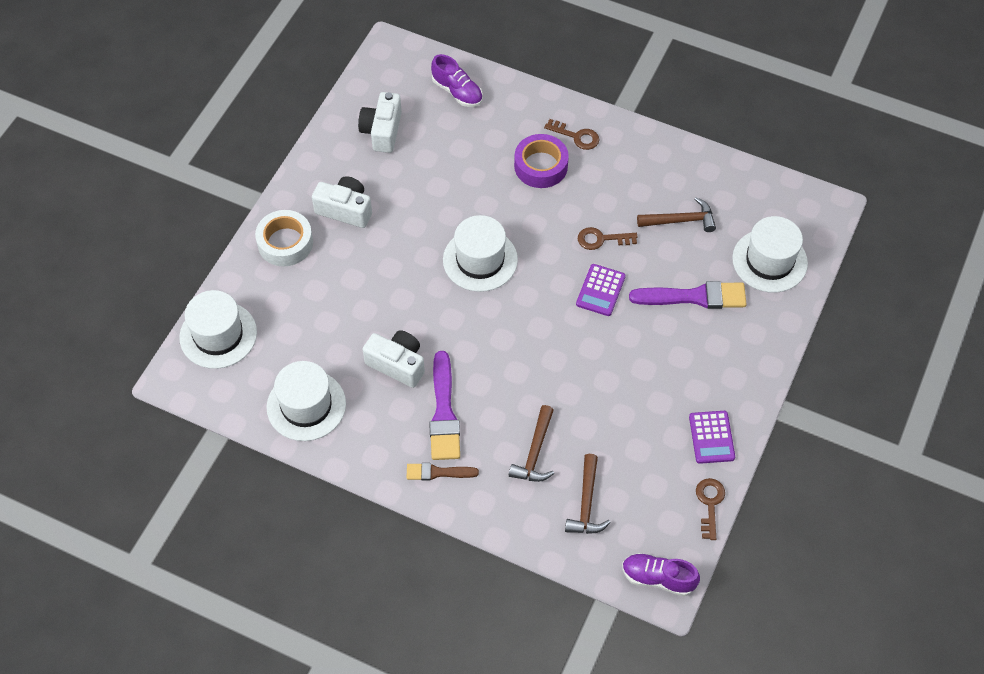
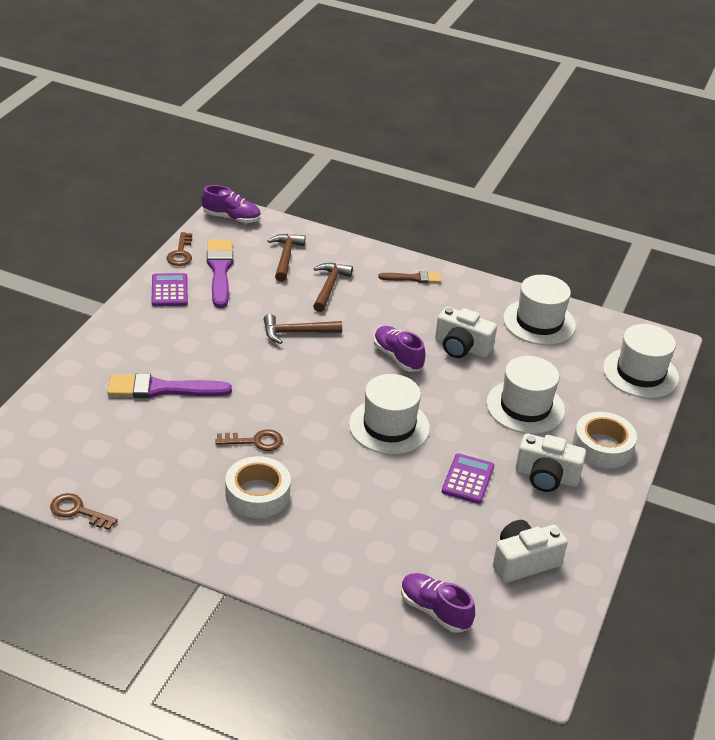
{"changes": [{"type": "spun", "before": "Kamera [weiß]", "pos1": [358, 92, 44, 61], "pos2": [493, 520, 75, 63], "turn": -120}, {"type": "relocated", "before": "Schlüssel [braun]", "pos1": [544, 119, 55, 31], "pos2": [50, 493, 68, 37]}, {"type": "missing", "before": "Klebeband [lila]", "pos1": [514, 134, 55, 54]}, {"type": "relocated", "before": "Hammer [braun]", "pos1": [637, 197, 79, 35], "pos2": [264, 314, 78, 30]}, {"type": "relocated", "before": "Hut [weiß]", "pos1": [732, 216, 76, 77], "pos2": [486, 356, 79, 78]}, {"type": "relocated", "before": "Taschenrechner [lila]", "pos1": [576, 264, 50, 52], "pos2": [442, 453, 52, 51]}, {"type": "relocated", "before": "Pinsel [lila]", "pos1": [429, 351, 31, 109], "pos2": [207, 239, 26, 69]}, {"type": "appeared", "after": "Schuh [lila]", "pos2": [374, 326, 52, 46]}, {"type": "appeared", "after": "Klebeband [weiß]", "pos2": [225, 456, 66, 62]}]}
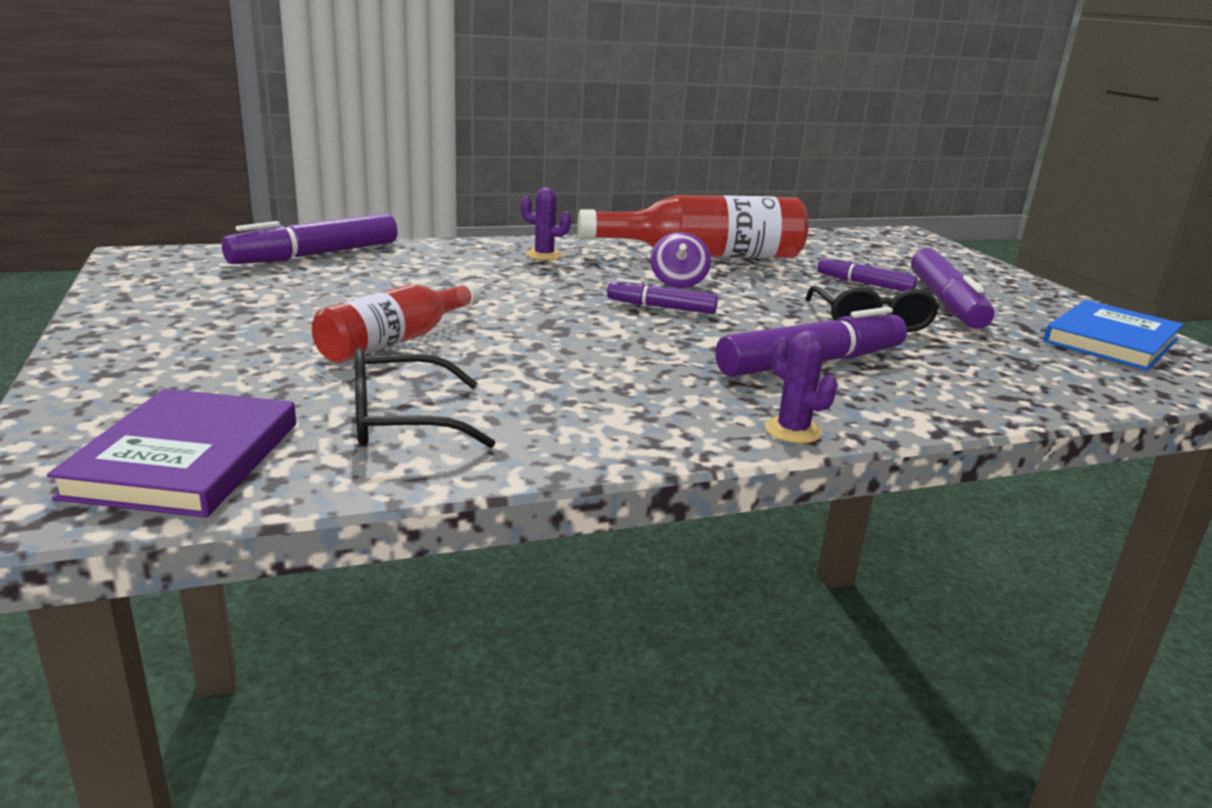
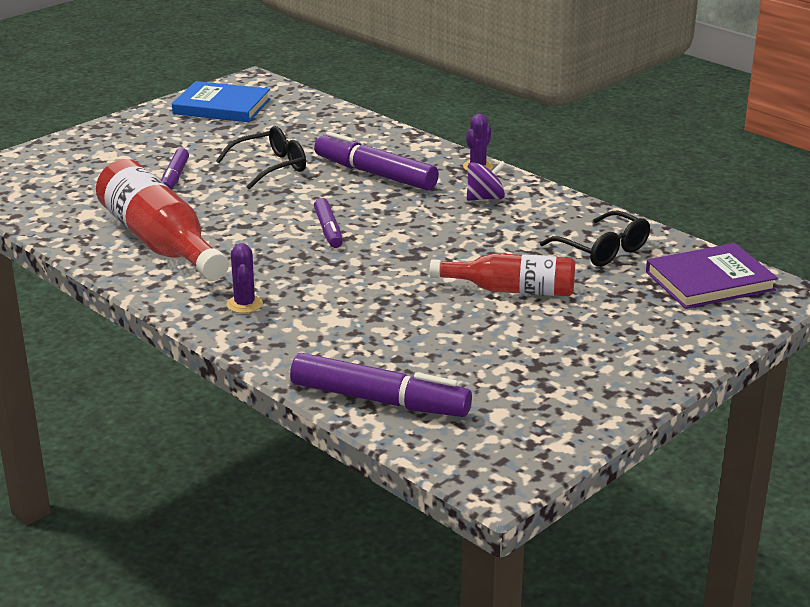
{"changes": [{"type": "relocated", "before": "Kreisel [lila]", "pos1": [650, 232, 61, 56], "pos2": [467, 161, 39, 40]}, {"type": "missing", "before": "Filzstift [lila]", "pos1": [911, 248, 83, 81]}]}
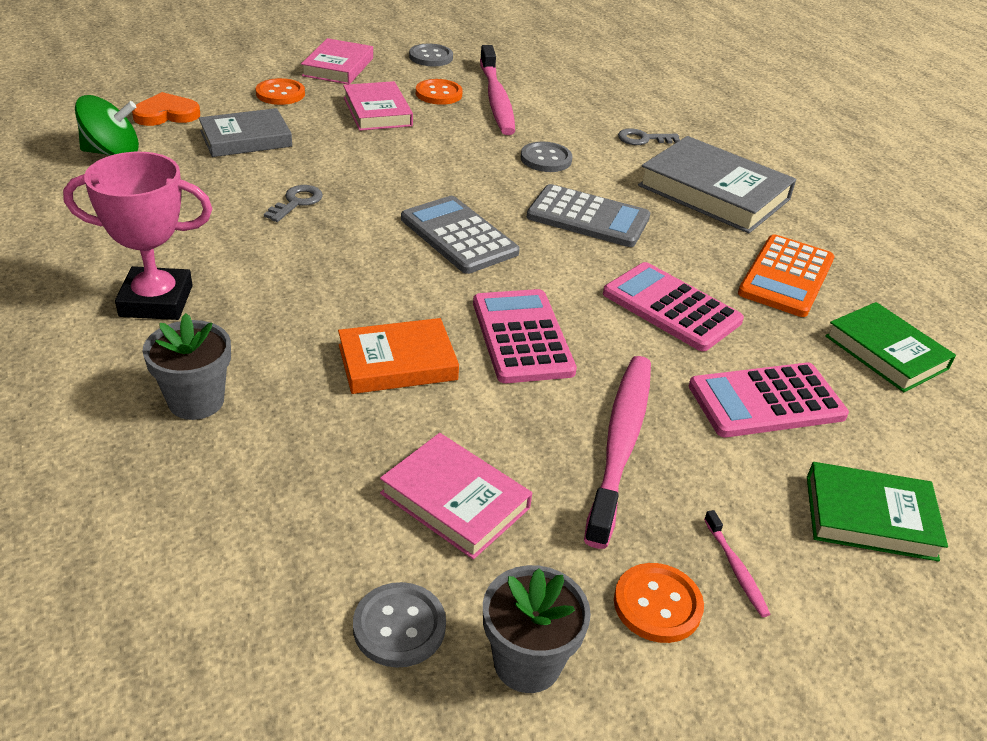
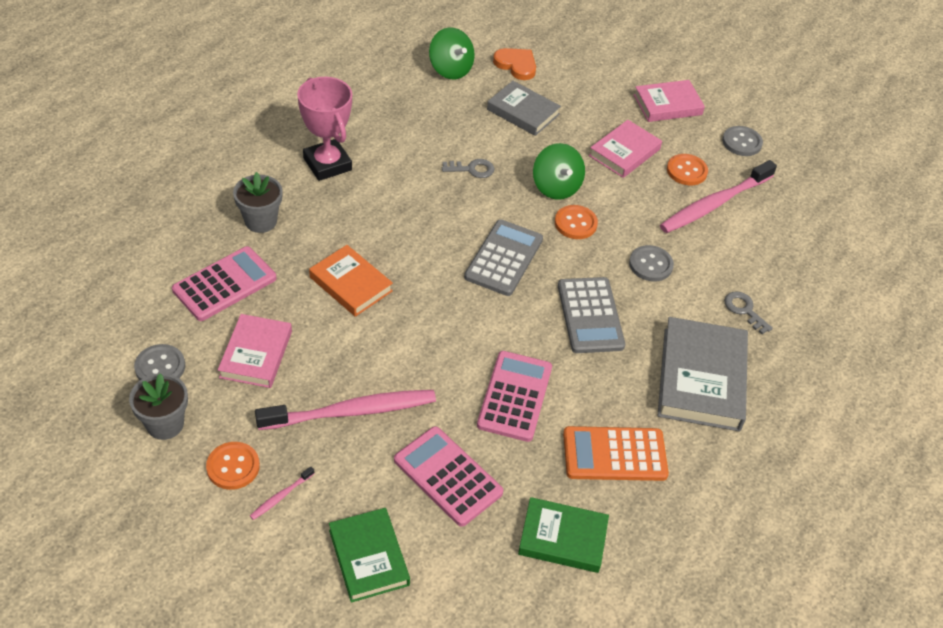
{"changes": [{"type": "relocated", "before": "Knopf [orange]", "pos1": [256, 78, 49, 27], "pos2": [555, 205, 43, 34]}, {"type": "relocated", "before": "Taschenrechner [rosa]", "pos1": [473, 289, 104, 94], "pos2": [172, 246, 104, 75]}, {"type": "spun", "before": "Buch [grün]", "pos1": [825, 302, 131, 90], "pos2": [518, 497, 91, 76], "turn": 75}, {"type": "appeared", "after": "Kreisel [grün]", "pos2": [533, 143, 52, 57]}]}
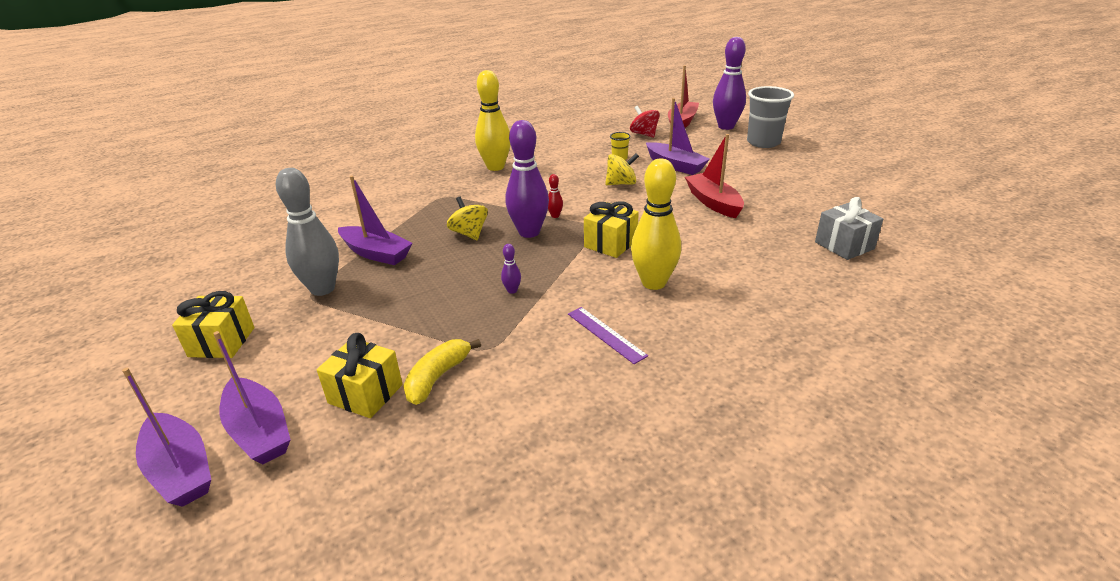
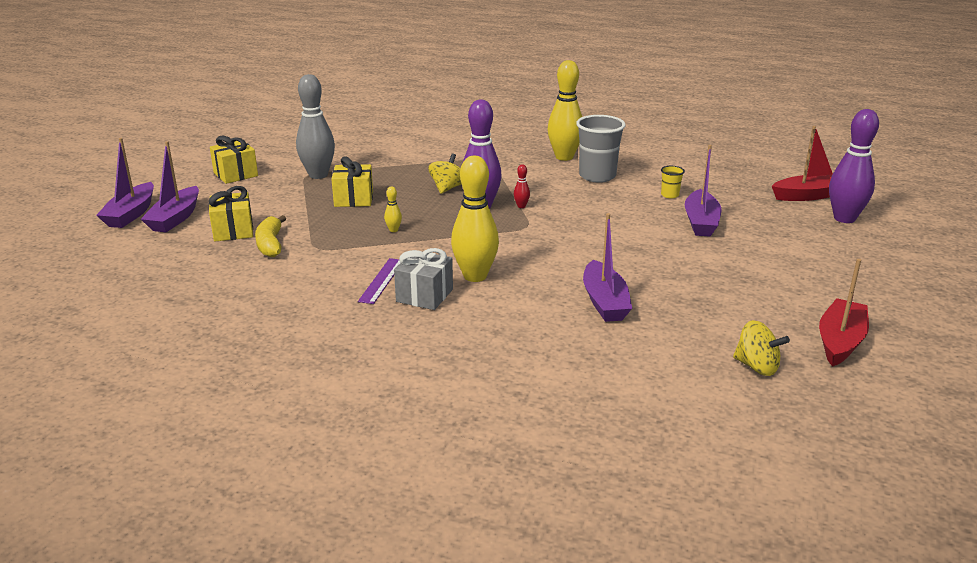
{"changes": [{"type": "relocated", "before": "Becher [grau]", "pos1": [747, 86, 47, 62], "pos2": [576, 115, 50, 68]}, {"type": "missing", "before": "Kreisel [rot]", "pos1": [630, 106, 30, 32]}, {"type": "relocated", "before": "Boot [rot]", "pos1": [685, 134, 59, 84], "pos2": [819, 259, 50, 108]}, {"type": "relocated", "before": "Kreisel [gelb]", "pos1": [605, 153, 34, 32], "pos2": [733, 320, 57, 56]}, {"type": "relocated", "before": "Boot [lila]", "pos1": [338, 175, 74, 90], "pos2": [583, 213, 49, 109]}, {"type": "relocated", "before": "Geschenk [grau]", "pos1": [815, 197, 68, 63], "pos2": [394, 248, 59, 62]}, {"type": "relocated", "before": "Geschenk [gelb]", "pos1": [584, 201, 55, 57], "pos2": [331, 156, 42, 51]}, {"type": "colour", "before": "Bowlingkegel [lila]", "after": "Bowlingkegel [gelb]", "pos1": [501, 244, 20, 50], "pos2": [384, 186, 18, 46]}, {"type": "spun", "before": "Banane [gelb]", "pos1": [403, 339, 78, 66], "pos2": [255, 215, 31, 42], "turn": -90}]}
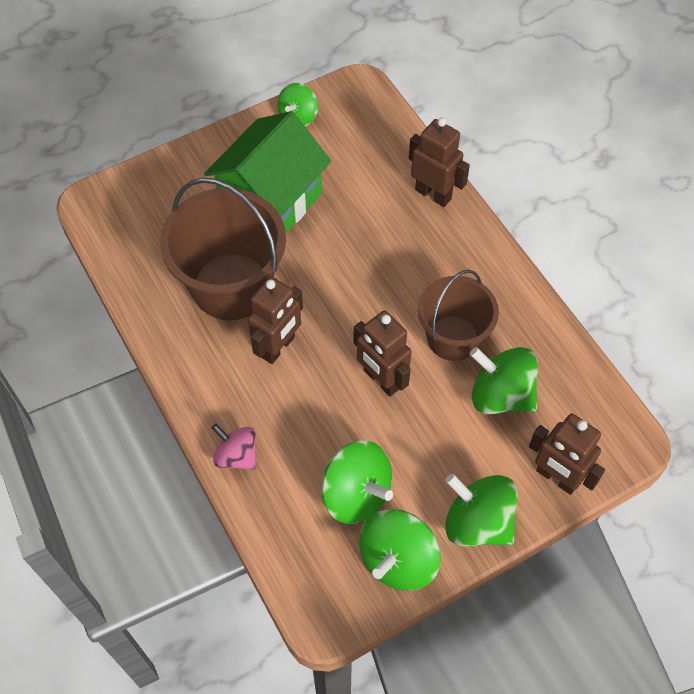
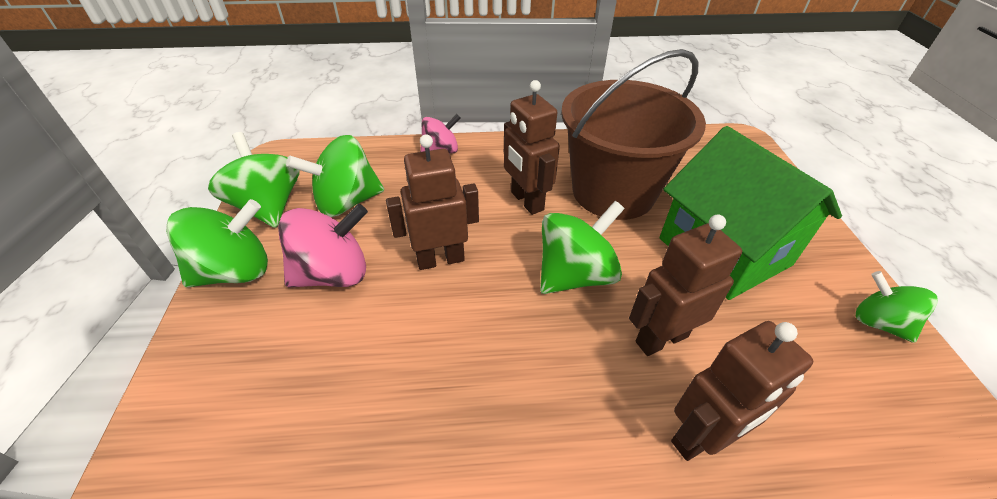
{"changes": [{"type": "missing", "before": "Eimer [braun]", "pos1": [418, 270, 81, 91]}, {"type": "relocated", "before": "Kreisel [grün]", "pos1": [470, 347, 68, 67], "pos2": [540, 201, 85, 93]}, {"type": "relocated", "before": "Roboter [braun]", "pos1": [529, 413, 76, 82], "pos2": [629, 215, 113, 141]}, {"type": "appeared", "after": "Kreisel [rosa]", "pos2": [278, 204, 90, 84]}]}
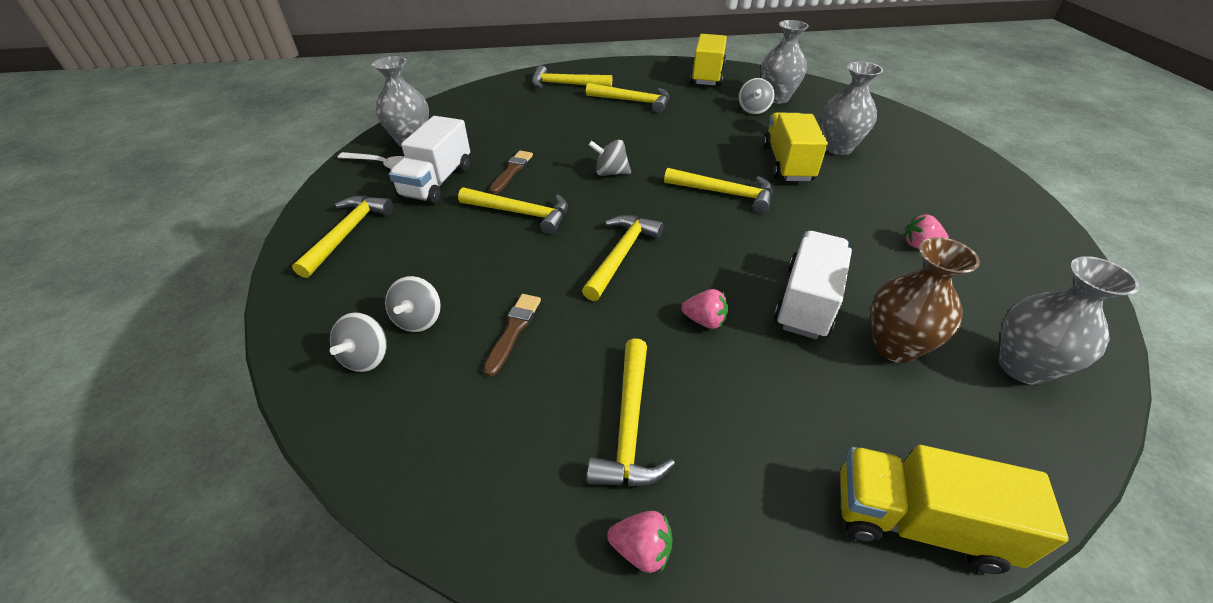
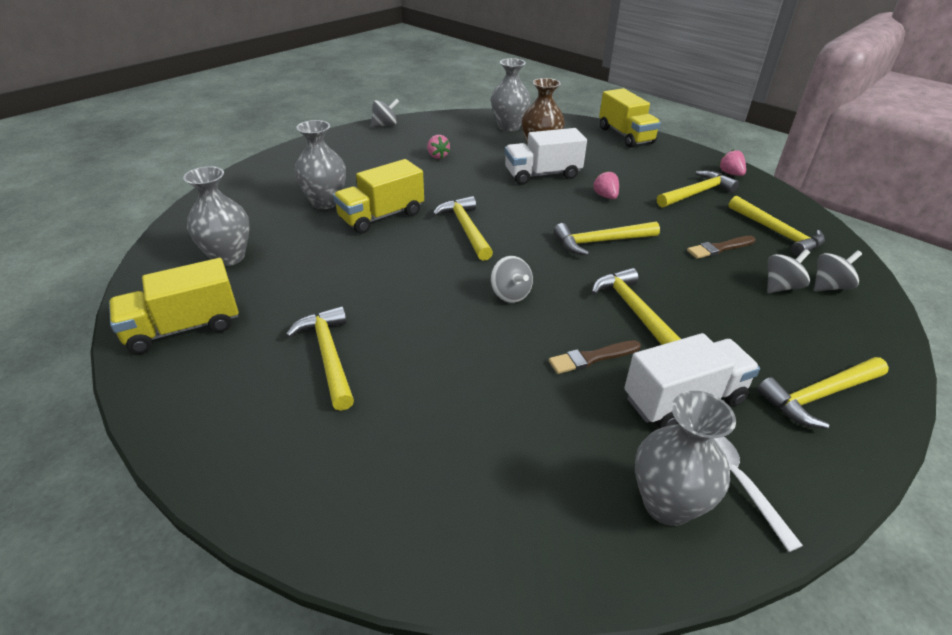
{"changes": [{"type": "relocated", "before": "Hammer [gelb]", "pos1": [532, 66, 80, 22], "pos2": [728, 196, 97, 60]}, {"type": "relocated", "before": "Kreisel [grau]", "pos1": [739, 78, 36, 36], "pos2": [371, 98, 28, 29]}]}
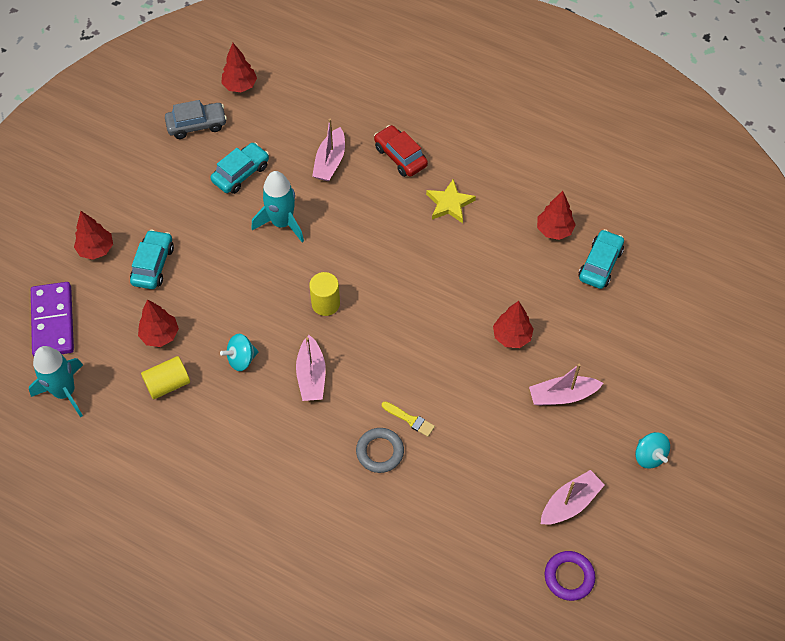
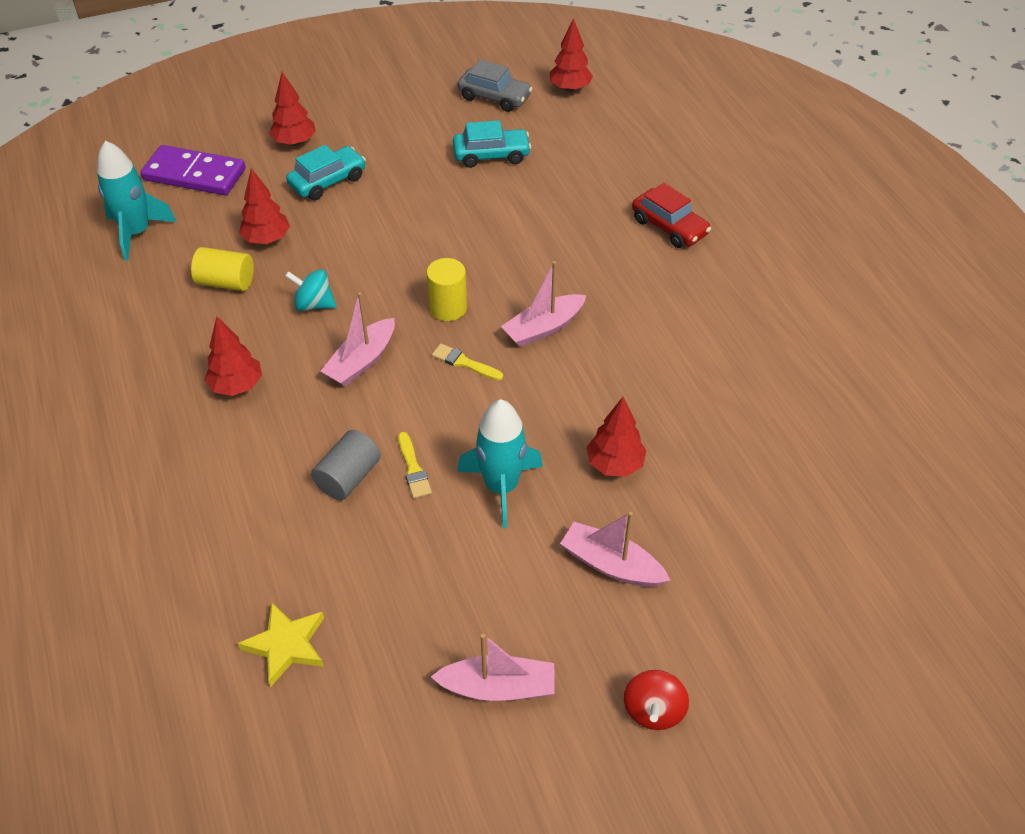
{"changes": [{"type": "relocated", "before": "Boot [rosa]", "pos1": [312, 119, 33, 62], "pos2": [501, 261, 85, 86]}, {"type": "spun", "before": "Auto [rot]", "pos1": [374, 125, 54, 52], "pos2": [632, 183, 79, 65], "turn": 135}, {"type": "relocated", "before": "Rakete [türkis]", "pos1": [252, 171, 52, 71], "pos2": [457, 399, 86, 129]}, {"type": "relocated", "before": "Stern [gelb]", "pos1": [426, 179, 50, 44], "pos2": [238, 602, 86, 85]}, {"type": "relocated", "before": "Baum [rot]", "pos1": [537, 191, 39, 49], "pos2": [205, 317, 57, 79]}, {"type": "missing", "before": "Auto [türkis]", "pos1": [578, 229, 46, 60]}, {"type": "spun", "before": "Dominostein [lila]", "pos1": [31, 282, 43, 74], "pos2": [141, 145, 105, 50], "turn": 75}, {"type": "exchanged", "before": "Ring [grau]", "after": "Vollzylinder [grau]", "pos1": [356, 428, 48, 45], "pos2": [311, 430, 70, 70]}, {"type": "colour", "before": "Kreisel [türkis]", "after": "Kreisel [rot]", "pos1": [635, 432, 35, 37], "pos2": [624, 670, 65, 60]}, {"type": "missing", "before": "Ring [lila]", "pos1": [545, 551, 50, 50]}, {"type": "appeared", "after": "Pinsel [gelb]", "pos2": [432, 343, 71, 38]}]}
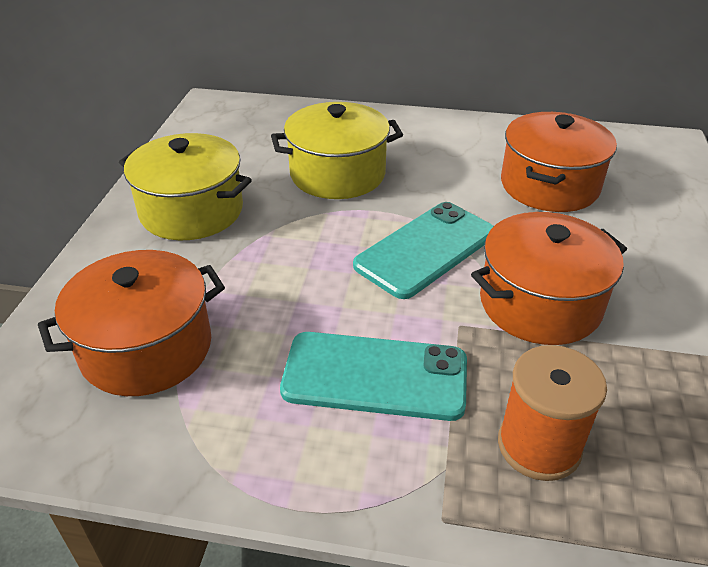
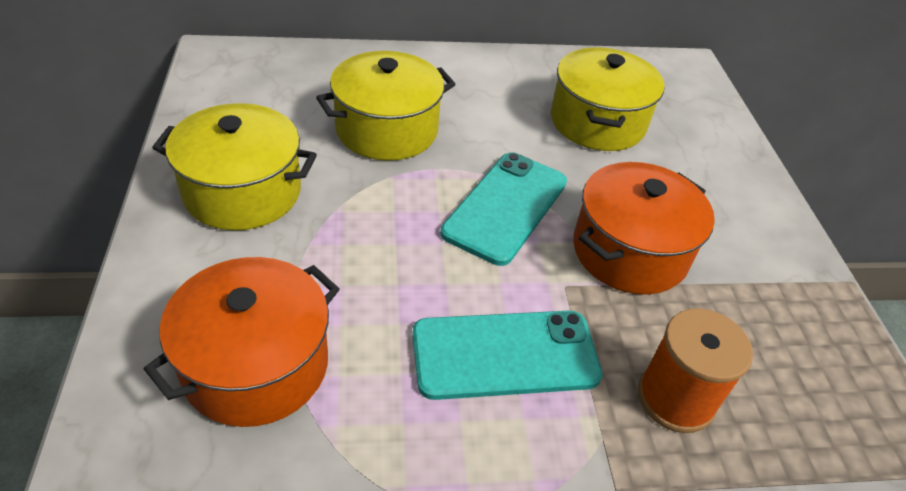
{"changes": [{"type": "colour", "before": "Kochtopf [orange]", "after": "Kochtopf [gelb]", "pos1": [501, 112, 116, 100], "pos2": [551, 47, 114, 104]}]}
